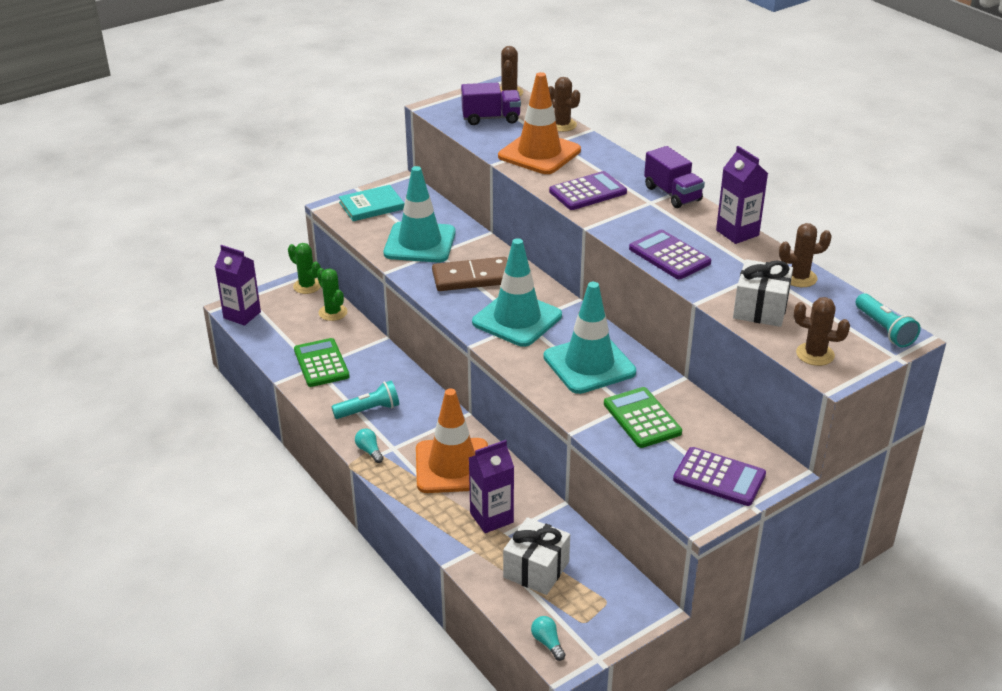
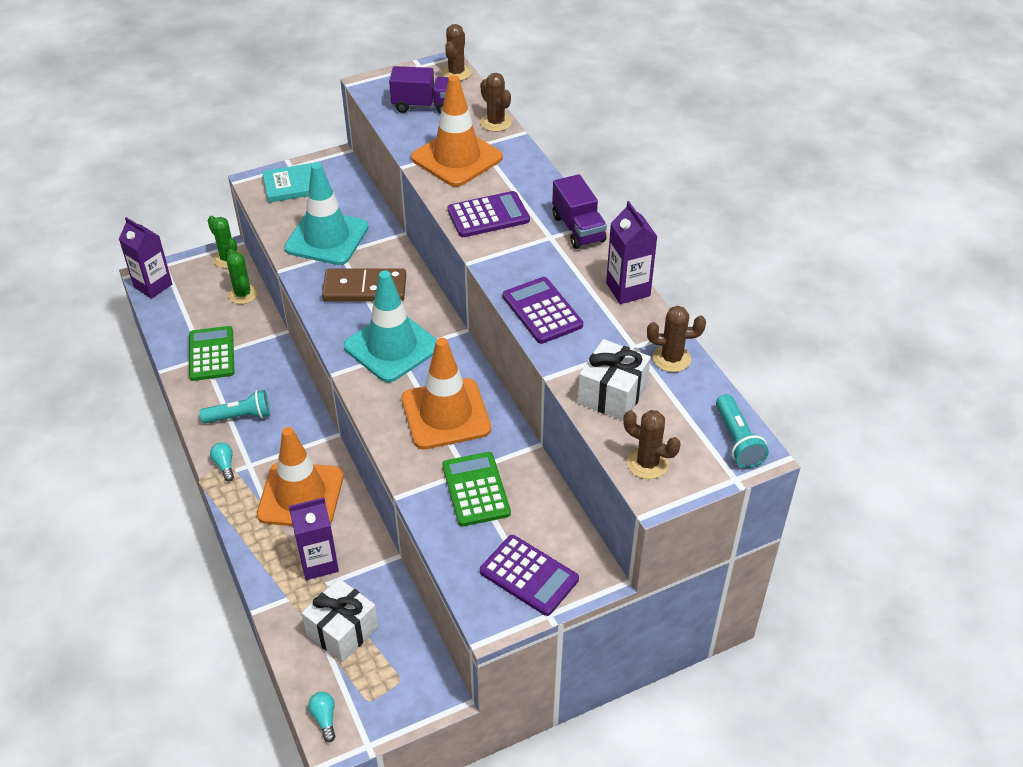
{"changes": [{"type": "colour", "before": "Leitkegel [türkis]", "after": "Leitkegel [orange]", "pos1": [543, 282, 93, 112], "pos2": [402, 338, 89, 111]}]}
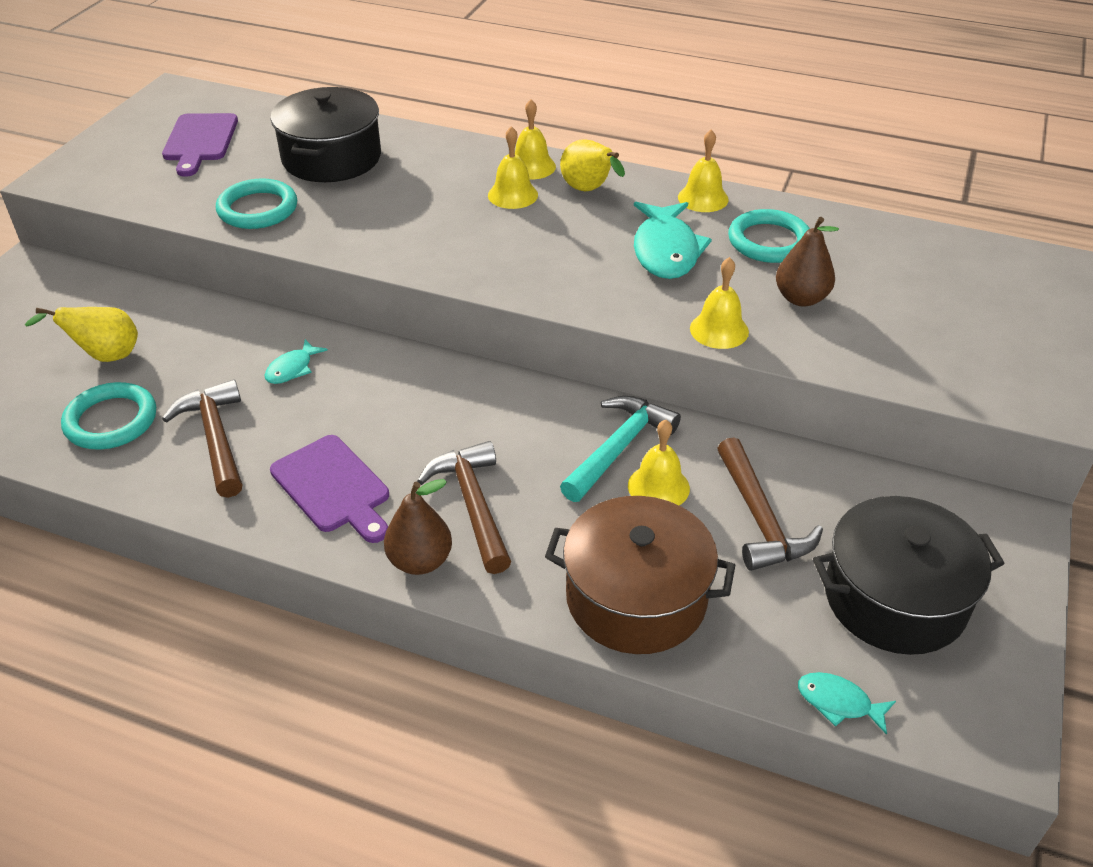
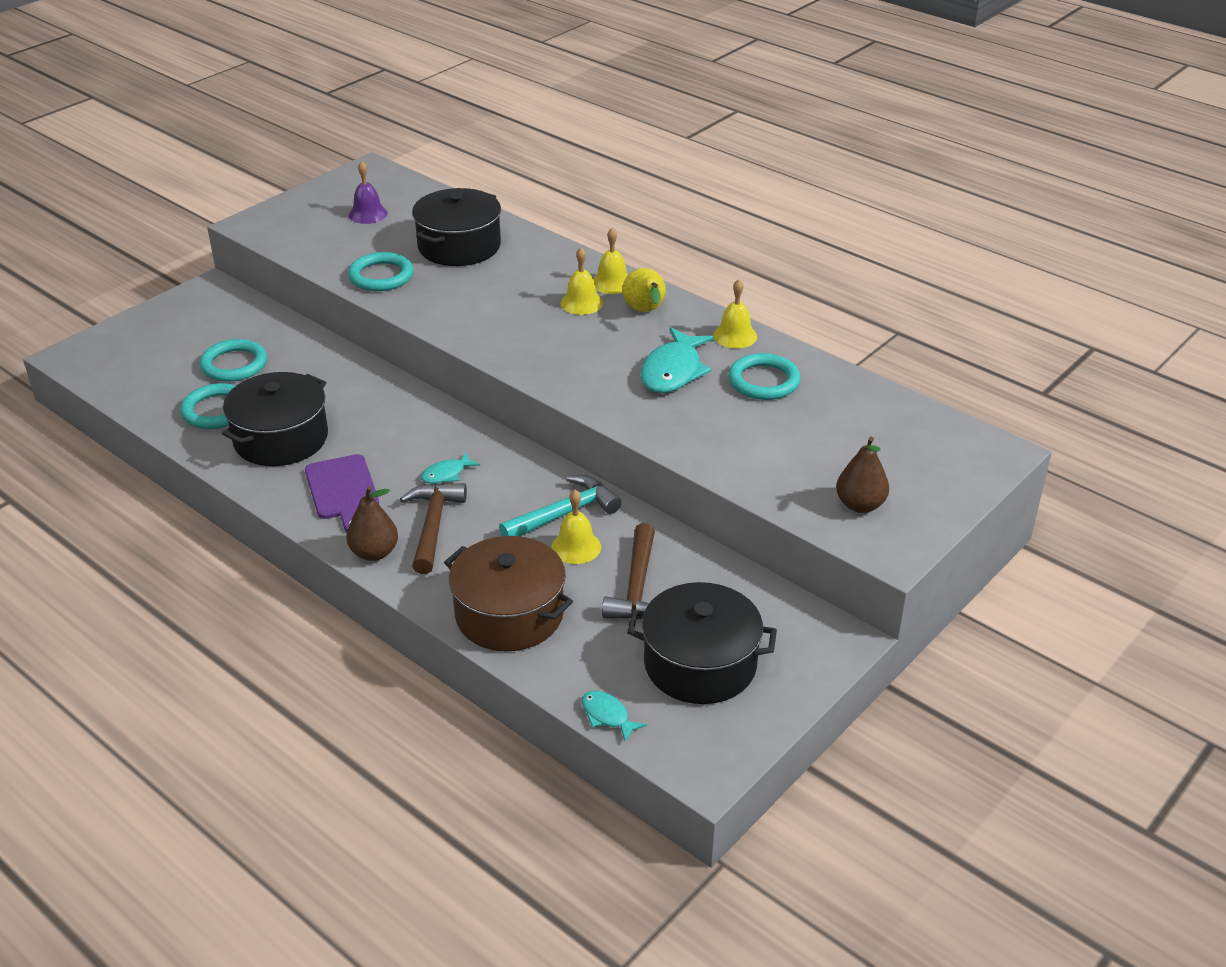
{"changes": [{"type": "exchanged", "before": "Schneidebrett [lila]", "after": "Glocke [lila]", "pos1": [162, 113, 76, 64], "pos2": [349, 161, 39, 63]}, {"type": "relocated", "before": "Birne [braun]", "pos1": [776, 217, 63, 90], "pos2": [836, 437, 53, 76]}, {"type": "missing", "before": "Glocke [gelb]", "pos1": [690, 257, 59, 92]}, {"type": "exchanged", "before": "Birne [gelb]", "after": "Ring [türkis]", "pos1": [25, 307, 113, 55], "pos2": [200, 339, 67, 43]}, {"type": "relocated", "before": "Fisch [türkis]", "pos1": [264, 339, 64, 45], "pos2": [421, 453, 59, 31]}, {"type": "exchanged", "before": "Hammer [braun]", "after": "Kochtopf [schwarz]", "pos1": [162, 379, 81, 119], "pos2": [222, 372, 106, 94]}]}
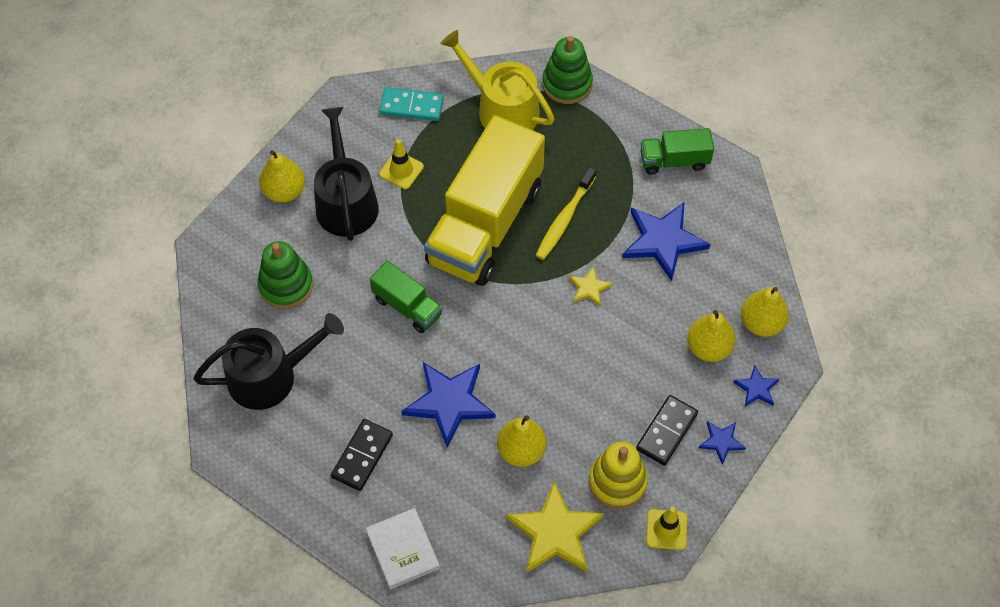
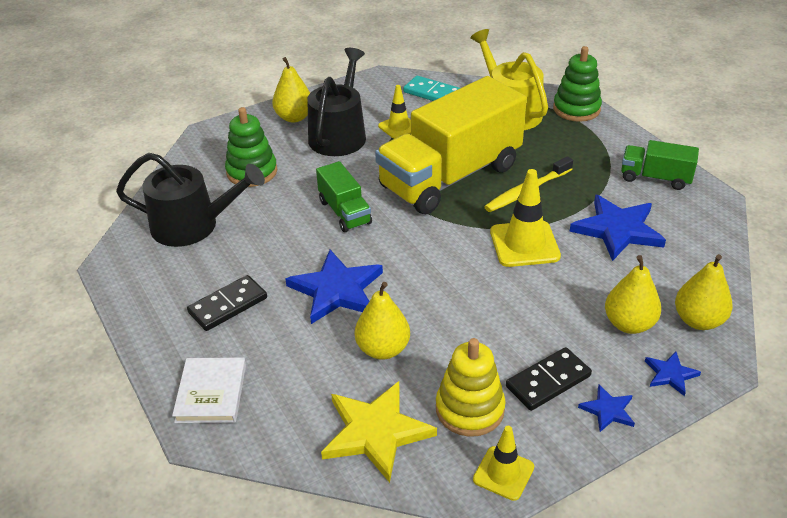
{"changes": [{"type": "exchanged", "before": "Stern [gelb]", "after": "Leitkegel [gelb]", "pos1": [569, 266, 44, 40], "pos2": [490, 169, 71, 98]}]}
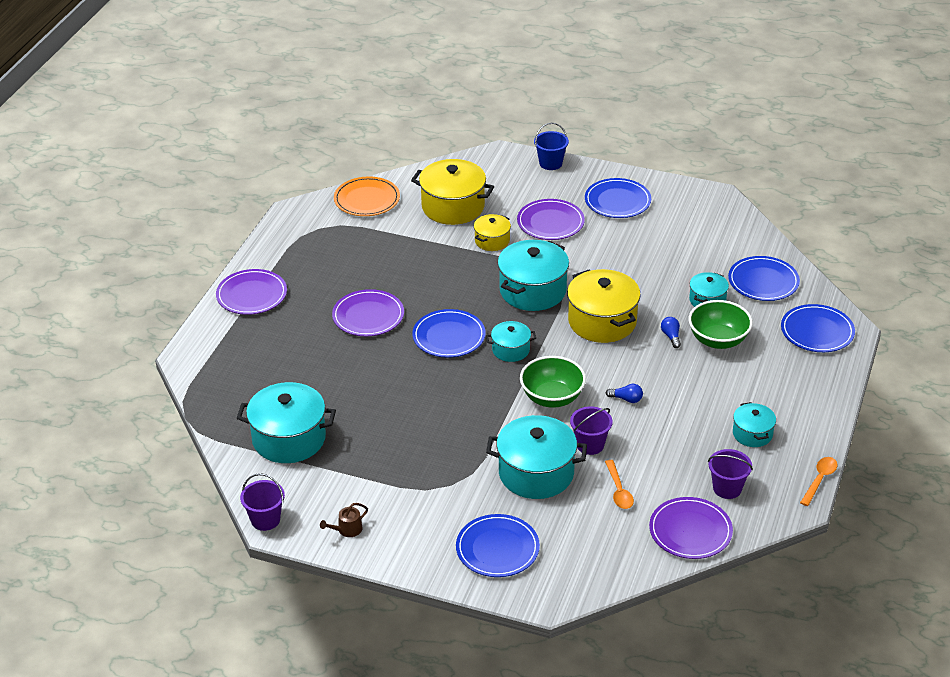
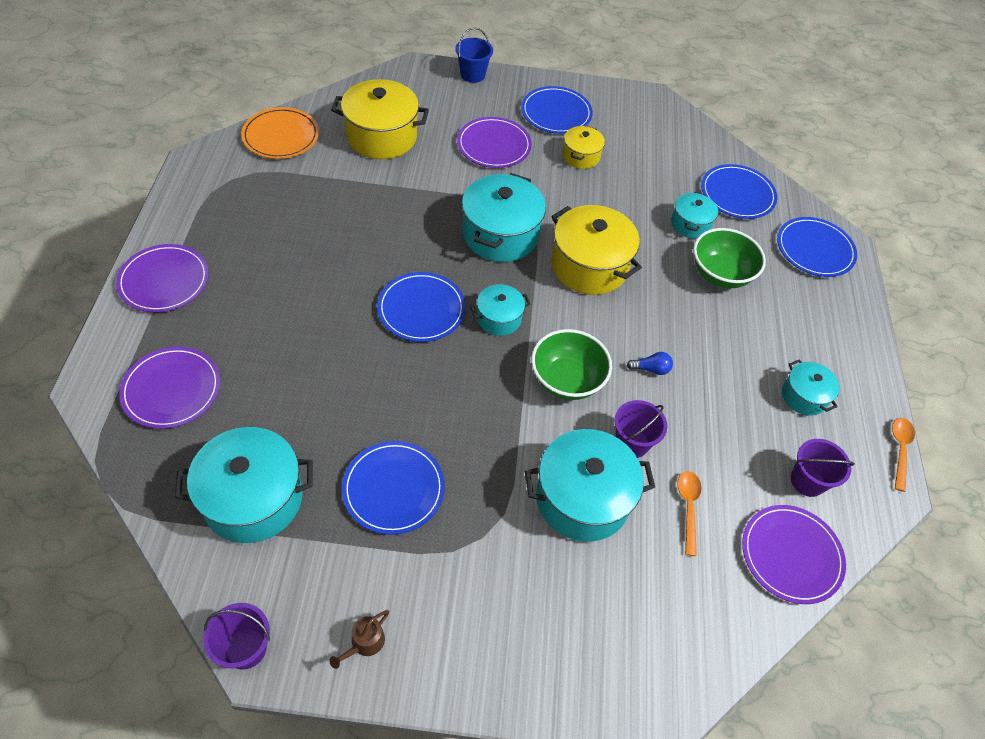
{"changes": [{"type": "relocated", "before": "Kochtopf [gelb]", "pos1": [474, 214, 37, 37], "pos2": [563, 126, 42, 43]}, {"type": "relocated", "before": "Teller [lila]", "pos1": [332, 289, 72, 47], "pos2": [119, 347, 101, 82]}, {"type": "missing", "before": "Glühbirne [blau]", "pos1": [661, 317, 20, 31]}, {"type": "spun", "before": "Löffel [orange]", "pos1": [605, 460, 29, 49], "pos2": [677, 471, 25, 85], "turn": -150}, {"type": "relocated", "before": "Teller [blau]", "pos1": [456, 514, 84, 63], "pos2": [342, 441, 103, 94]}]}
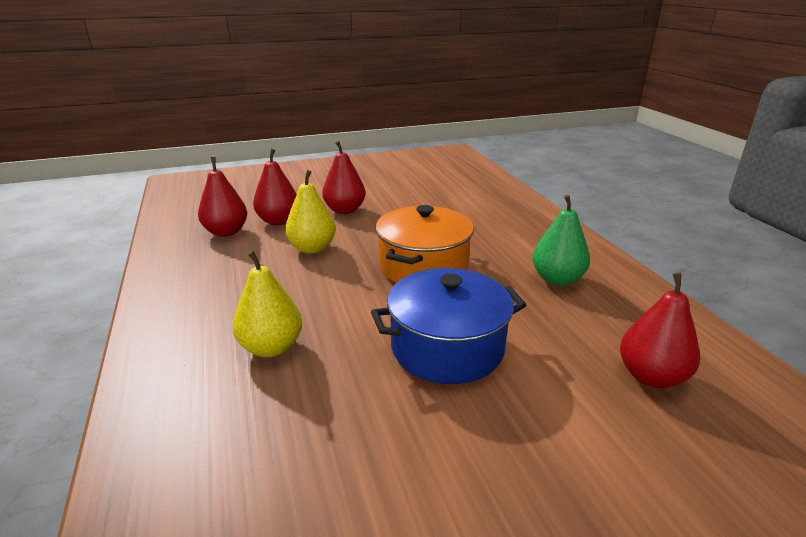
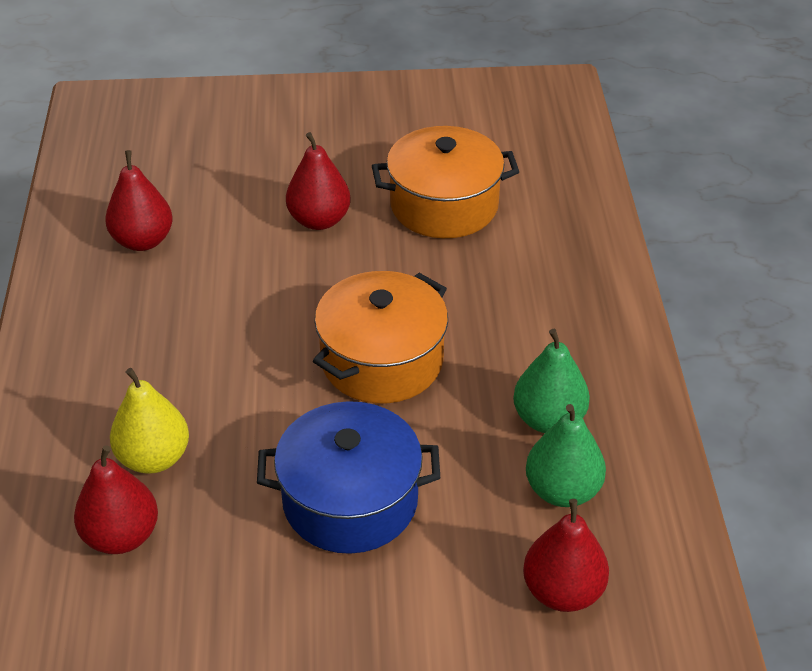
{"changes": [{"type": "relocated", "before": "Birne [rot]", "pos1": [253, 149, 44, 76], "pos2": [74, 445, 84, 109]}, {"type": "missing", "before": "Birne [gelb]", "pos1": [285, 170, 51, 84]}, {"type": "appeared", "after": "Kochtopf [orange]", "pos2": [372, 126, 147, 112]}, {"type": "appeared", "after": "Birne [grün]", "pos2": [526, 404, 80, 103]}]}
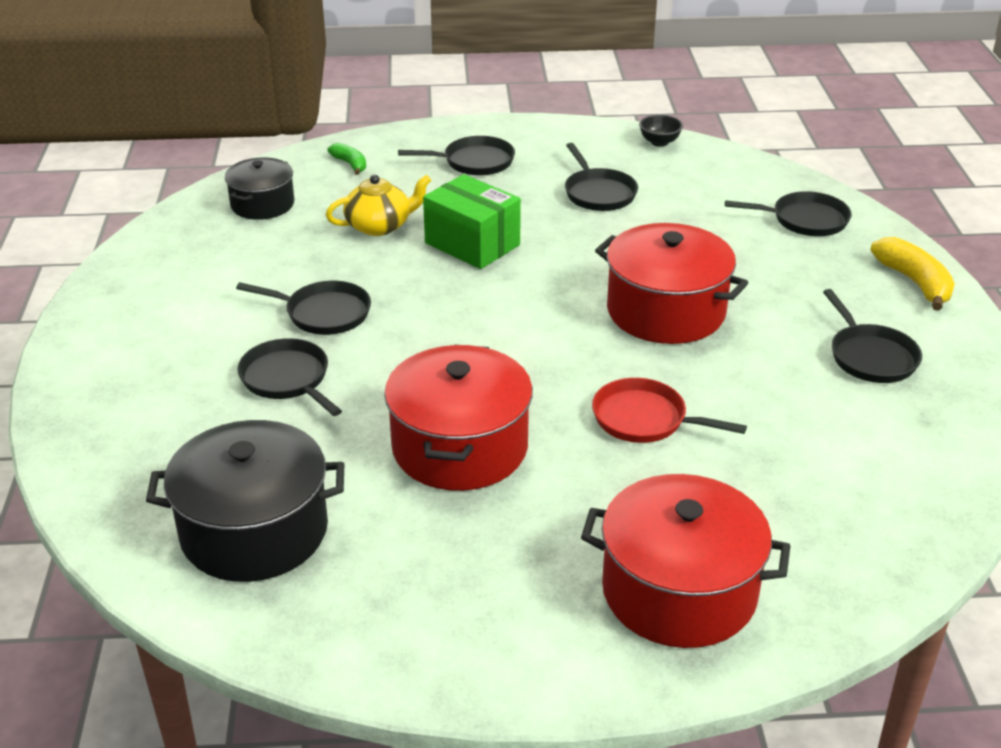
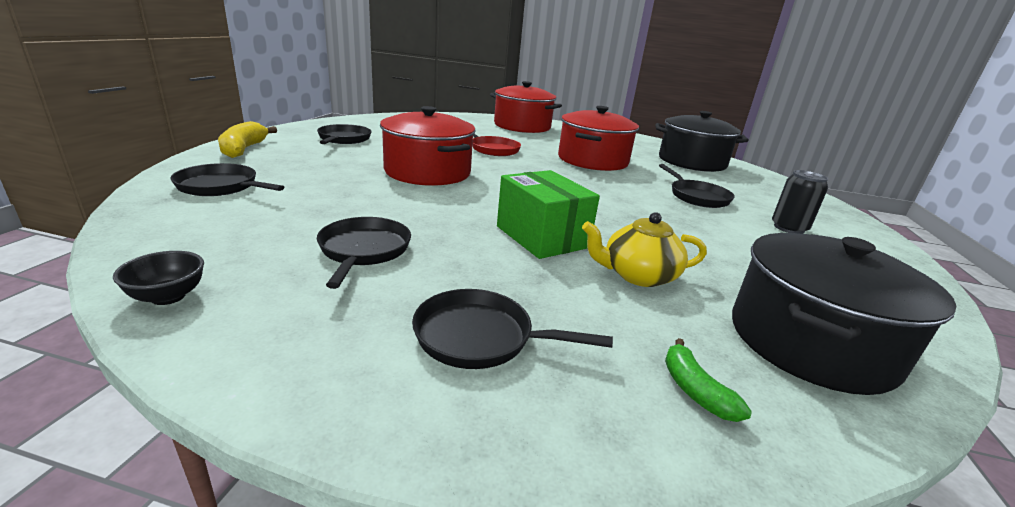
{"changes": [{"type": "size", "before": "Kochtopf [schwarz]", "pos1": [225, 157, 69, 63], "pos2": [732, 233, 224, 162], "scale": 1.65}, {"type": "missing", "before": "Pfanne [schwarz]", "pos1": [236, 281, 135, 54]}, {"type": "appeared", "after": "Dose [schwarz]", "pos2": [772, 170, 56, 64]}]}
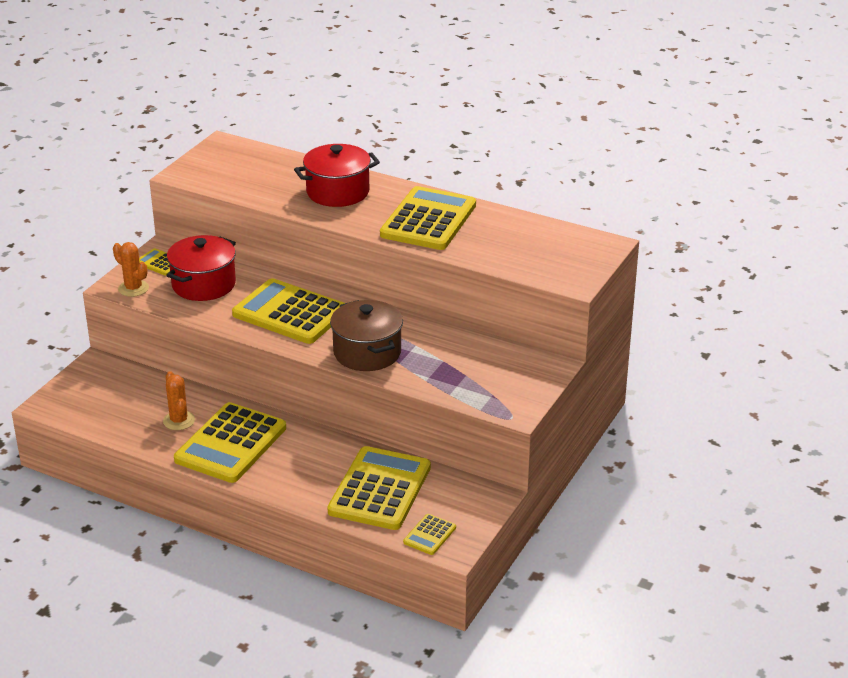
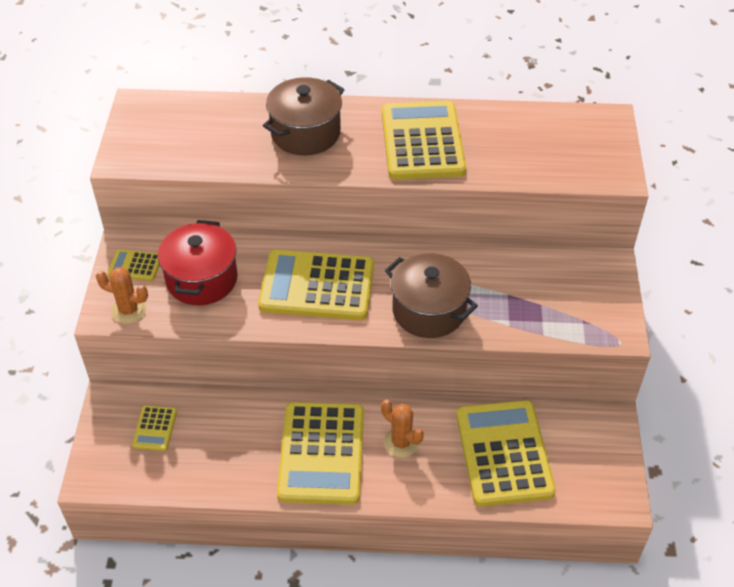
{"changes": [{"type": "colour", "before": "Kochtopf [rot]", "after": "Kochtopf [braun]", "pos1": [294, 144, 86, 63], "pos2": [263, 77, 82, 78]}, {"type": "relocated", "before": "Kaktus [orange]", "pos1": [163, 371, 32, 59], "pos2": [381, 400, 43, 58]}, {"type": "relocated", "before": "Taschenrechner [gelb]", "pos1": [403, 514, 53, 41], "pos2": [132, 406, 45, 45]}]}
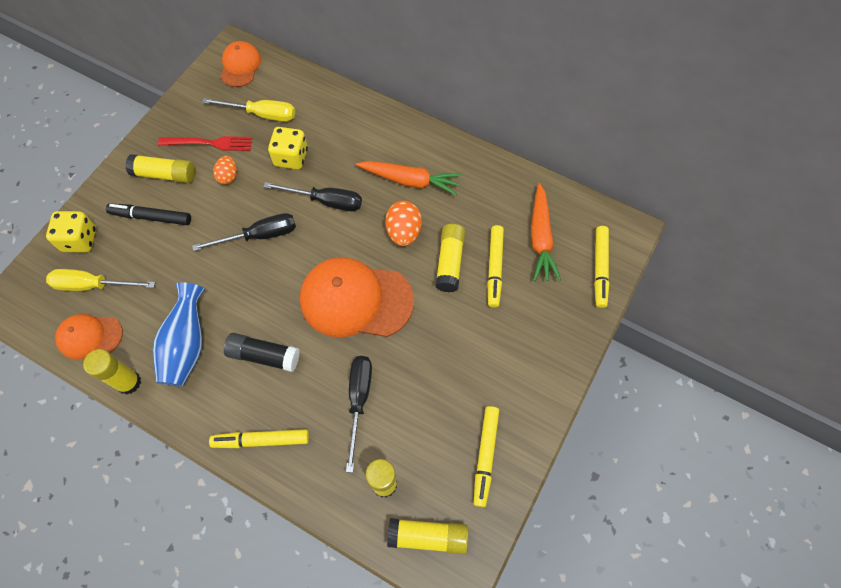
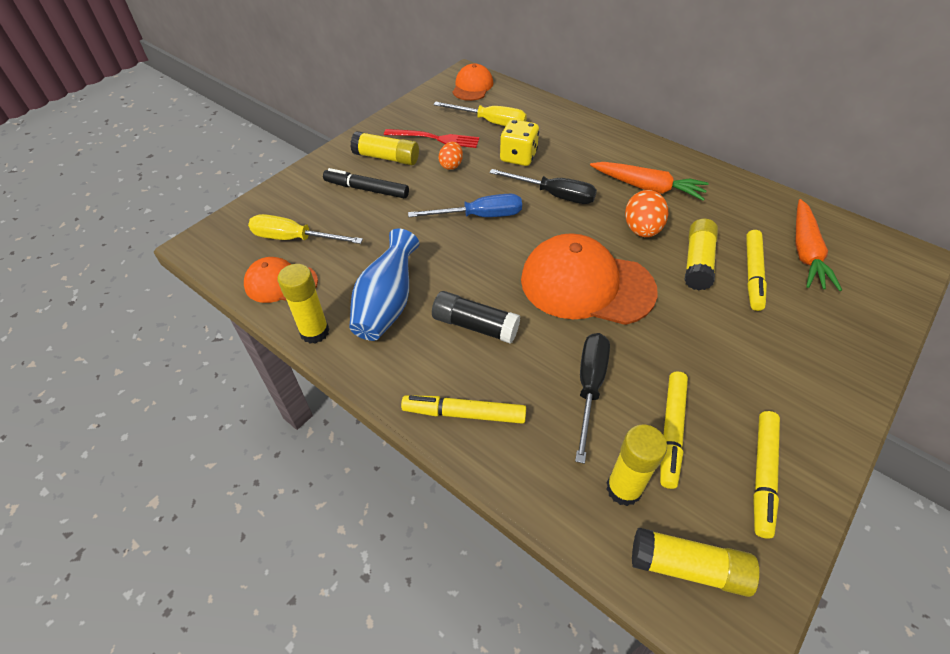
{"changes": [{"type": "missing", "before": "Spielwürfel [gelb]", "pos1": [46, 211, 50, 42]}, {"type": "colour", "before": "Schraubenzieher [schwarz]", "after": "Schraubenzieher [blau]", "pos1": [192, 213, 104, 38], "pos2": [408, 194, 114, 23]}, {"type": "relocated", "before": "Filzstift [gelb]", "pos1": [594, 226, 15, 82], "pos2": [660, 371, 28, 118]}]}
